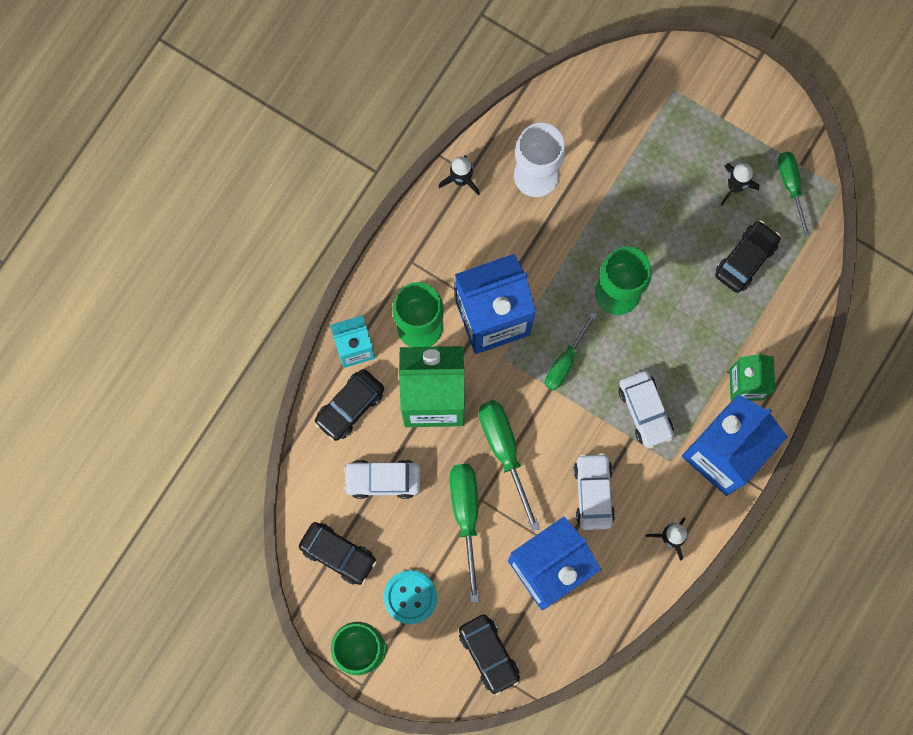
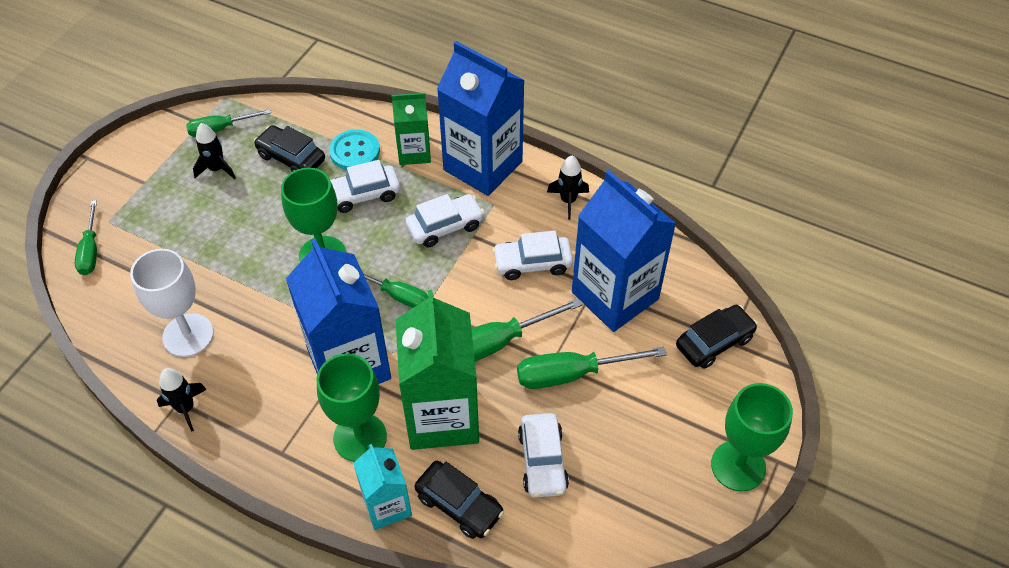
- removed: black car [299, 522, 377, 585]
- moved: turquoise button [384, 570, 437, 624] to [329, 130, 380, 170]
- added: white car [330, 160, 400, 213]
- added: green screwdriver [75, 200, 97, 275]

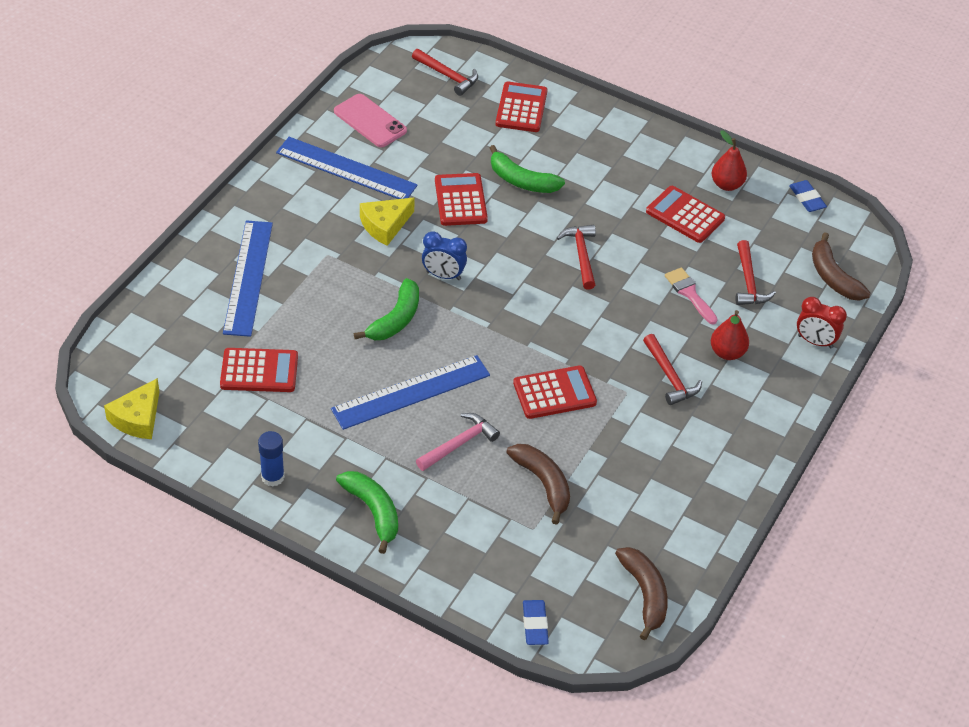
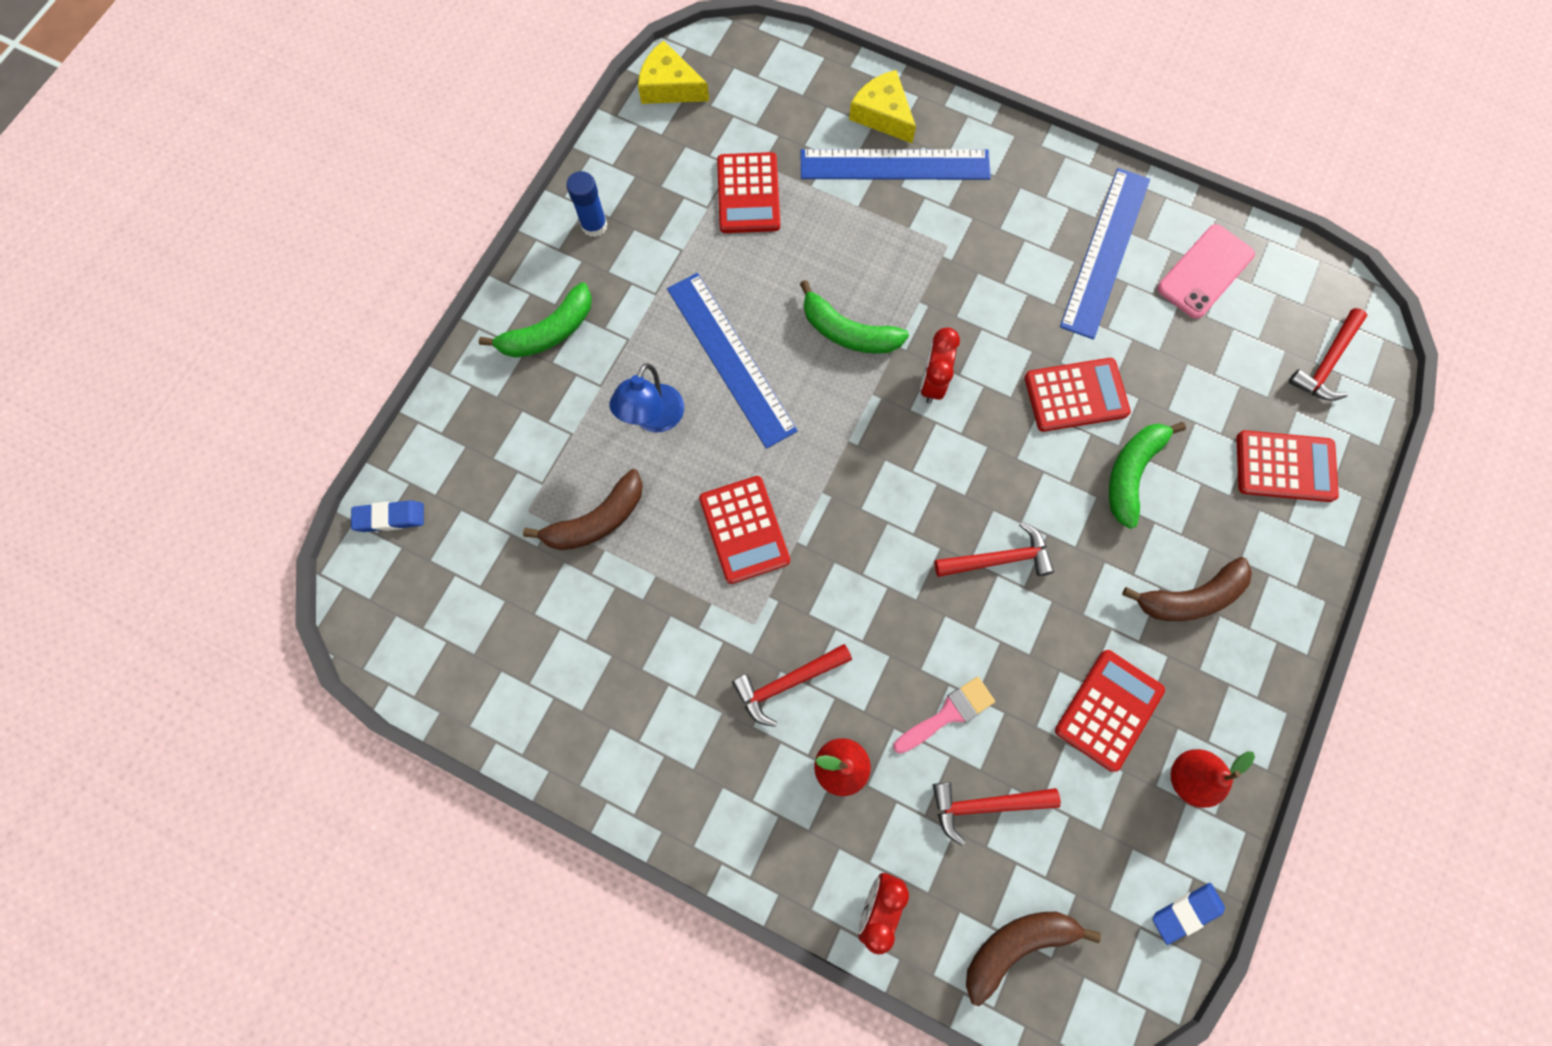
- moved: yellow cheese [360, 198, 415, 246] to [849, 70, 916, 143]
- recoloured: blue clock [422, 231, 467, 280] to red clock [920, 327, 960, 404]
- replaced: pink hammer [416, 413, 500, 471] to blue lamp [609, 363, 684, 432]
- moved: brown banana [615, 547, 668, 640] to [1122, 557, 1252, 621]

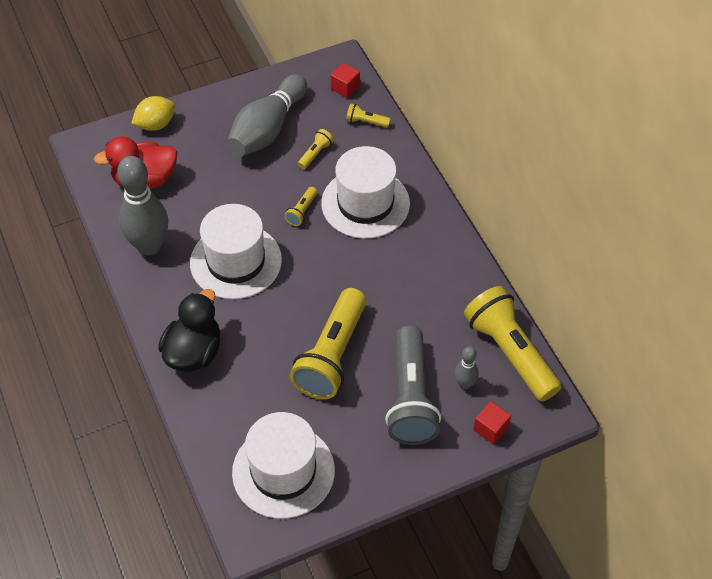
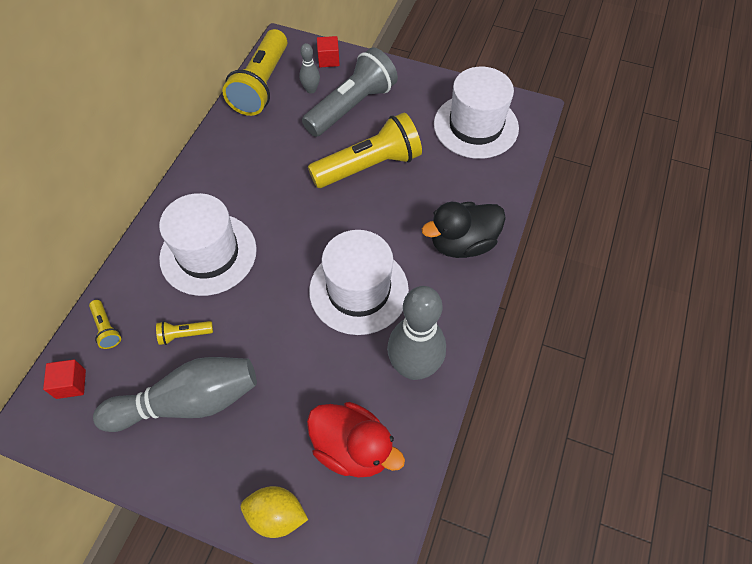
- removed: yellow flashlight [284, 187, 317, 226]

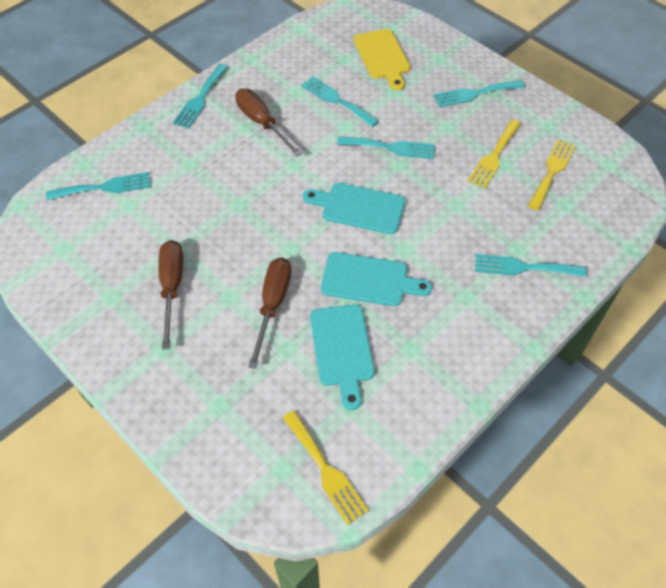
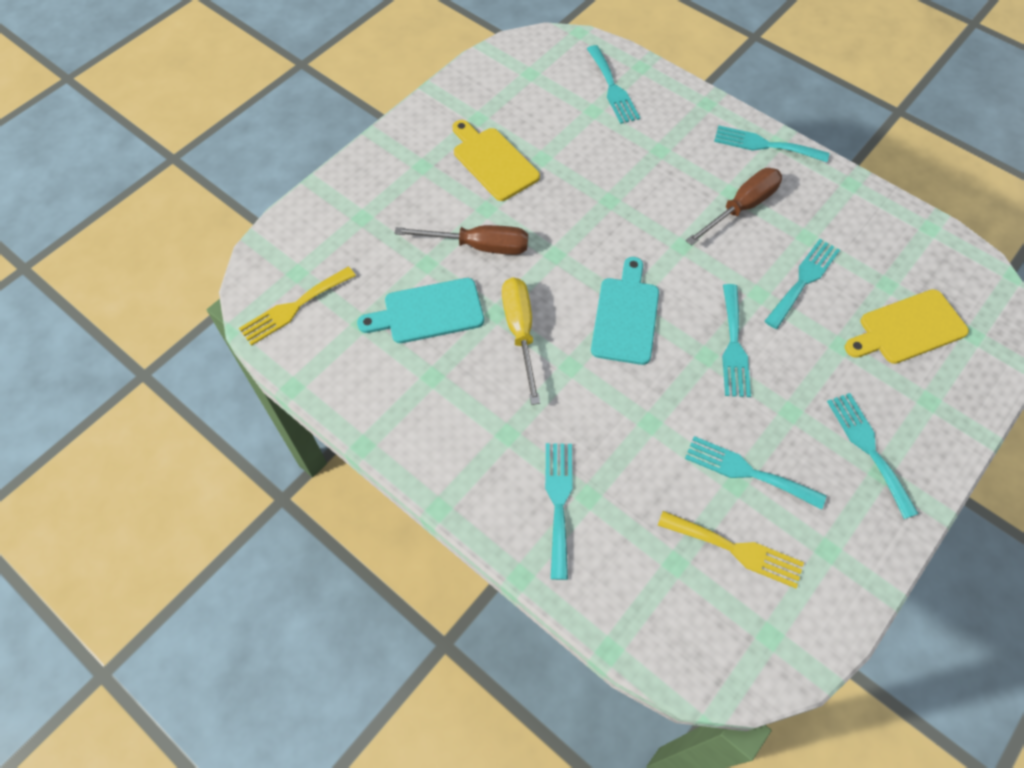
- recoloured: yellow fork [468, 119, 521, 189] to turquoise fork [685, 436, 826, 509]
- replaced: brown screwdriver [158, 240, 183, 350] to yellow cutting board [452, 120, 540, 201]
- replaced: turquoise cutting board [321, 252, 432, 306] to yellow screwdriver [502, 277, 540, 405]

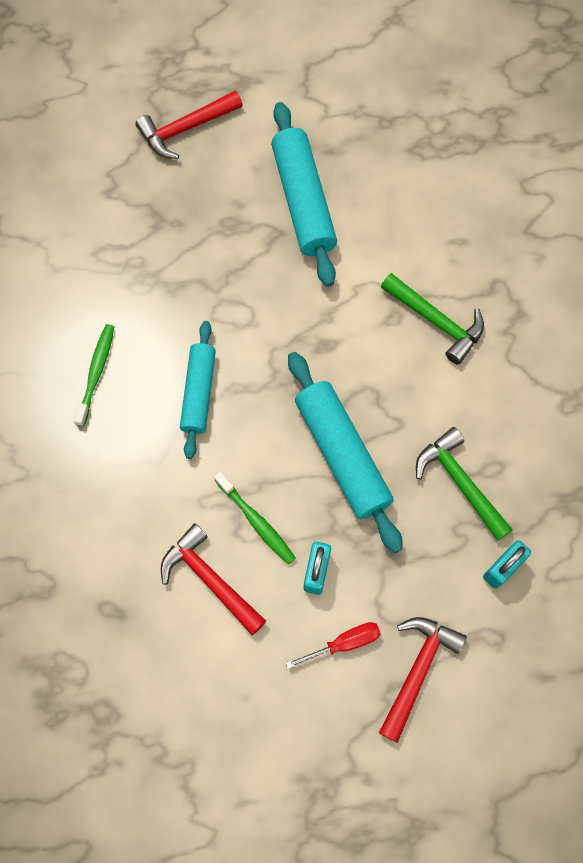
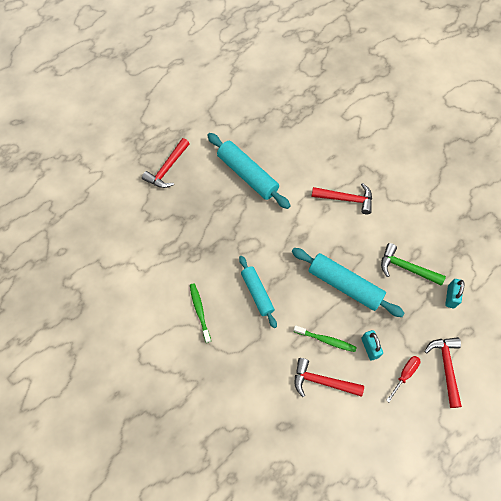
- recoloured: green hammer [381, 273, 484, 365] to red hammer [312, 183, 372, 214]

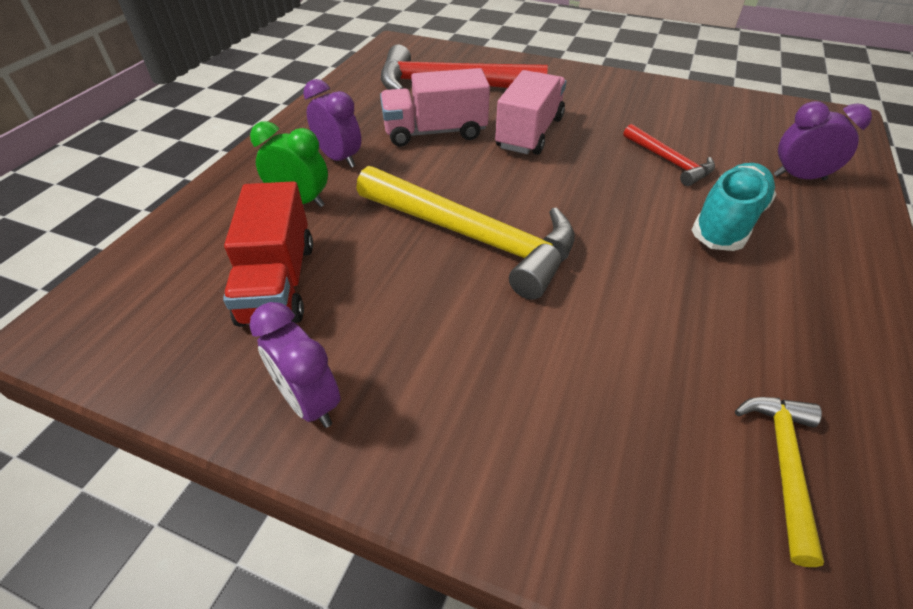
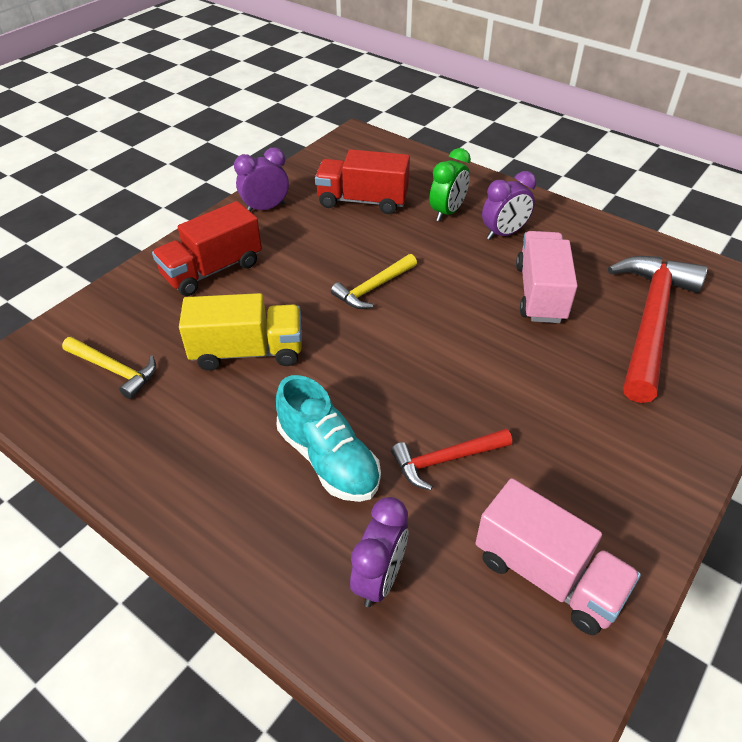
- moved: pink truck [495, 70, 566, 155] to [475, 478, 641, 635]
- resized: yellow hammer [356, 166, 575, 300] = [331, 254, 417, 309] x0.50
- added: red truck [152, 201, 262, 296]
- added: yellow truck [179, 293, 302, 371]

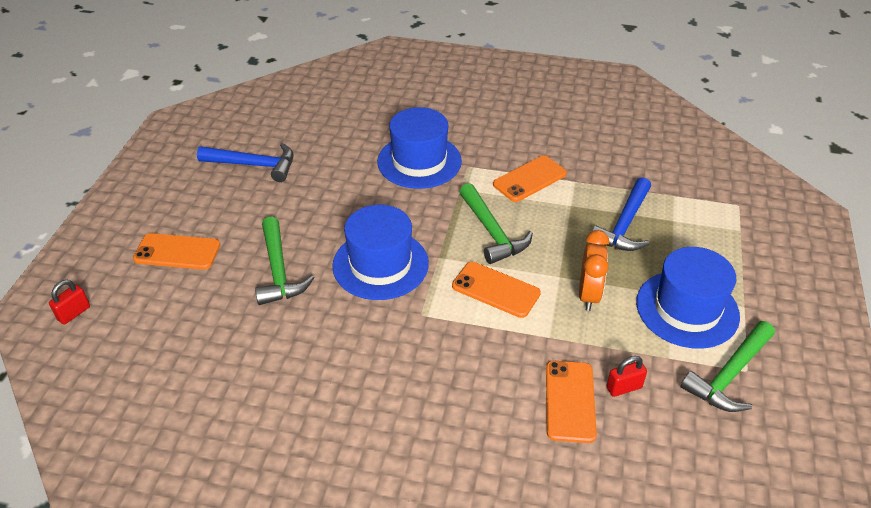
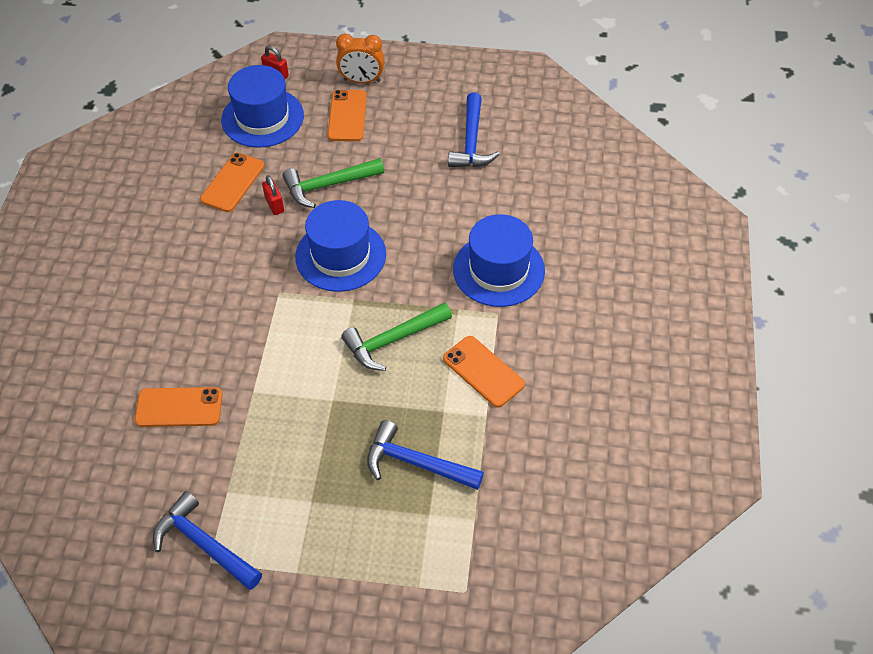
- moved: orange clock [579, 230, 609, 311] to [336, 34, 385, 83]
- moved: blue hat [636, 247, 740, 349] to [221, 65, 304, 148]
- moved: orange phone [452, 262, 541, 318] to [200, 153, 265, 212]
- recoloured: green hammer [681, 321, 775, 412] to blue hammer [153, 491, 262, 590]
- moved: red padlock [607, 356, 647, 397] to [262, 175, 284, 215]

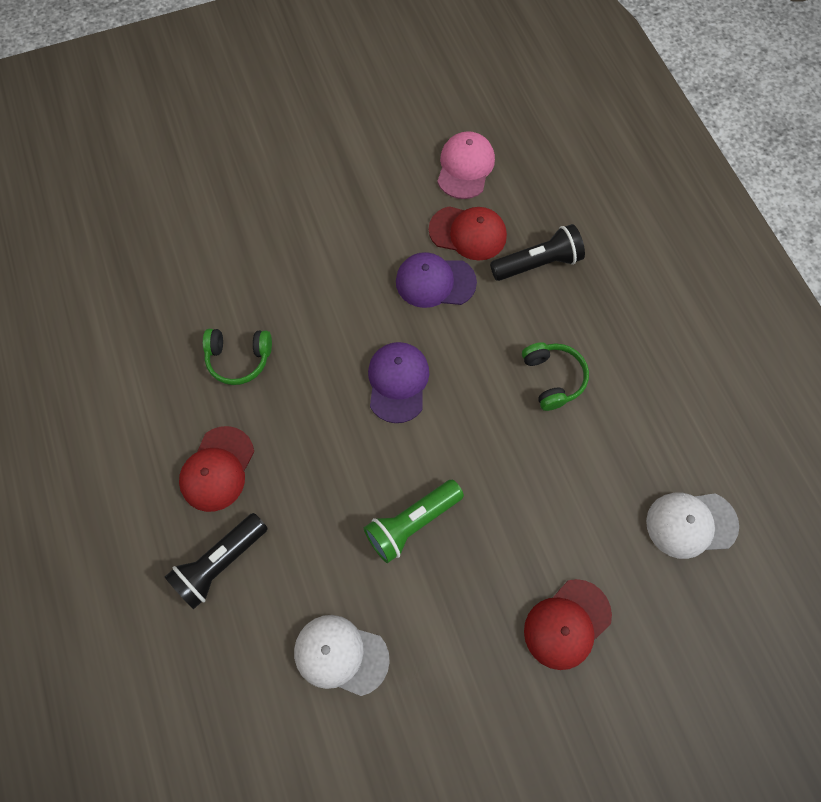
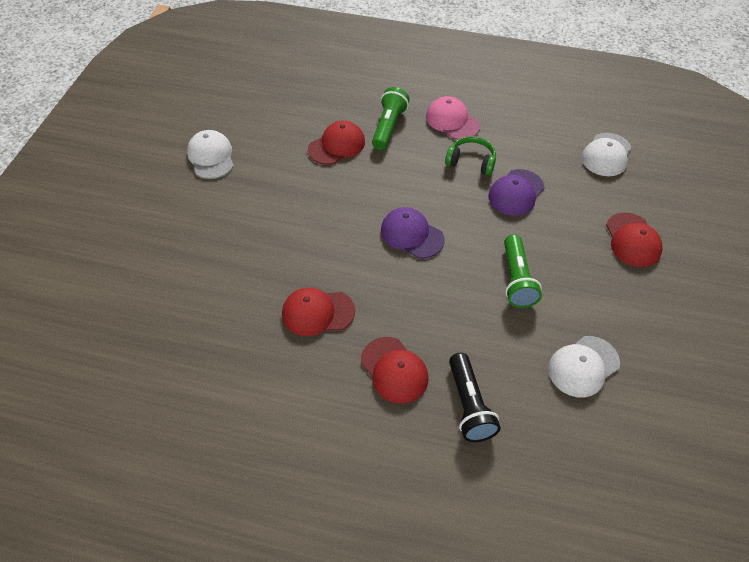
- moved: pink cap [437, 131, 495, 199] to [426, 96, 480, 140]
- recoloured: black flashlight [490, 224, 585, 281] to green flashlight [372, 87, 410, 150]
- moved: purple cap [396, 252, 477, 308] to [488, 169, 544, 215]
- replaced: green headphones [203, 329, 272, 385] to red cap [282, 287, 355, 336]
- added: white cap [187, 130, 234, 179]

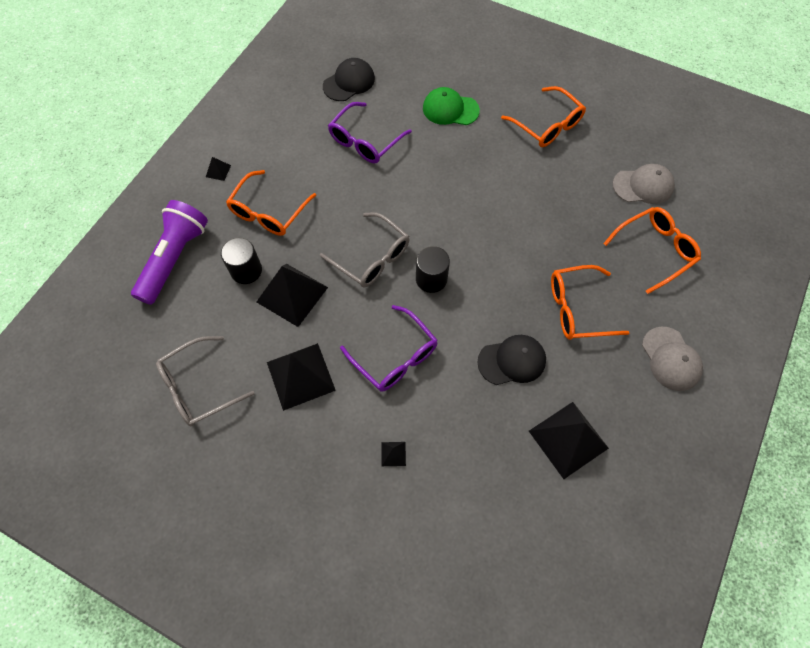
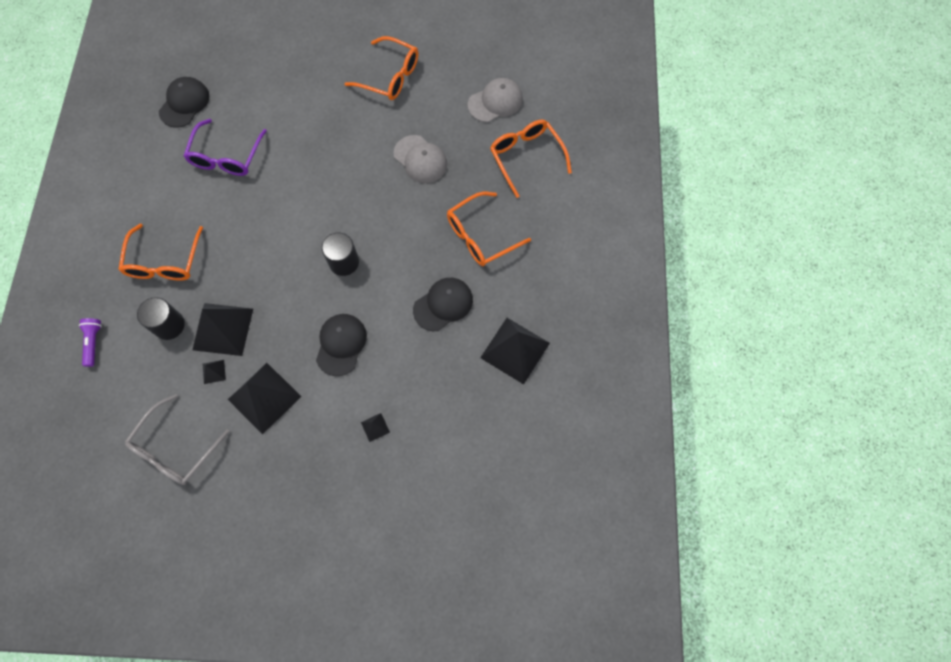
- removed: green cap [423, 87, 480, 125]
- moved: black pyramid [206, 157, 231, 181] to [203, 360, 226, 384]
- resized: purple flashlight [131, 200, 208, 305] = [79, 318, 102, 367] x0.46
- turned: orange glasses [603, 207, 701, 294] = [490, 120, 572, 198] 60 degrees counterclockwise
- removed: grey glasses [320, 212, 409, 287]
- replaced: purple glasses [340, 305, 438, 392] to black cap [316, 314, 367, 376]
- moved: grey cap [642, 327, 703, 391] to [394, 135, 447, 183]

